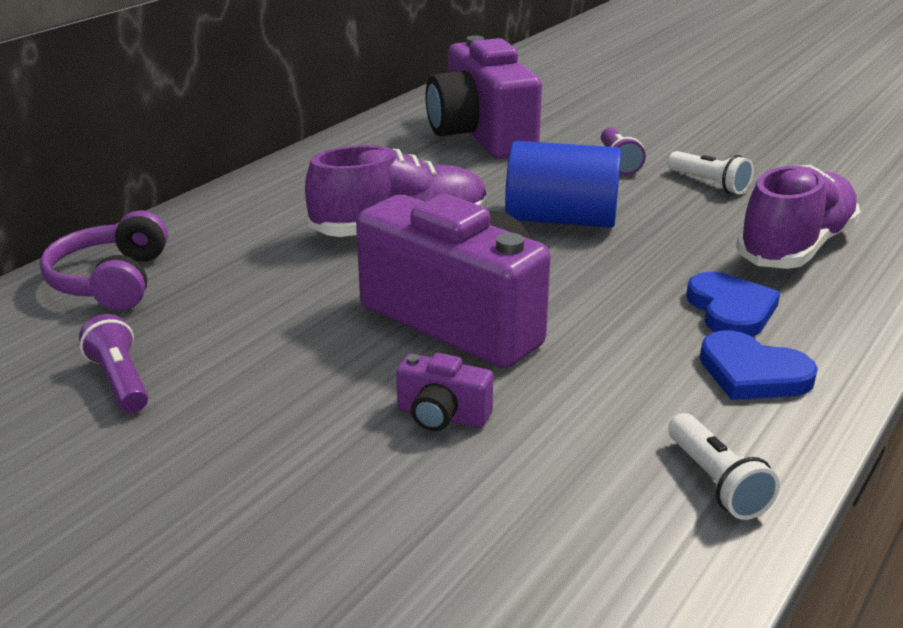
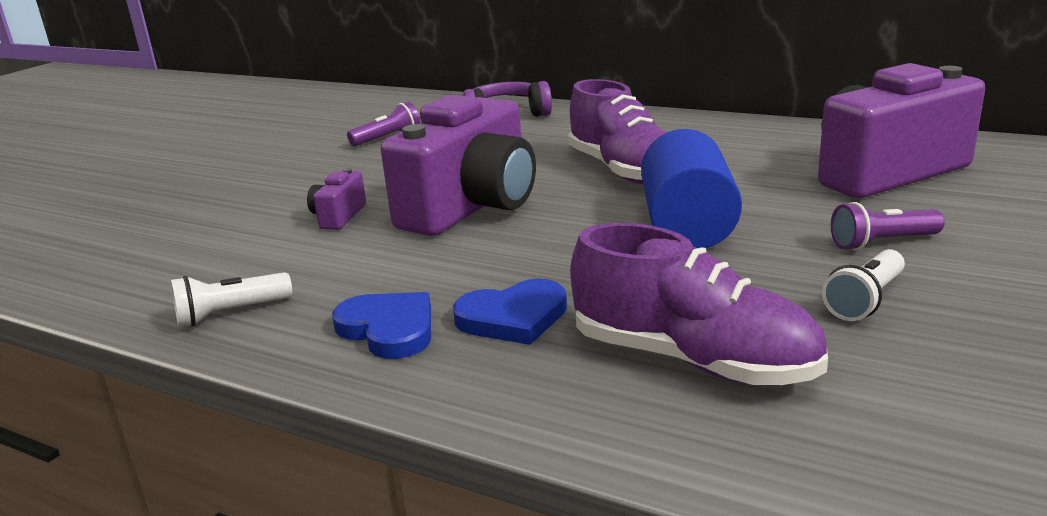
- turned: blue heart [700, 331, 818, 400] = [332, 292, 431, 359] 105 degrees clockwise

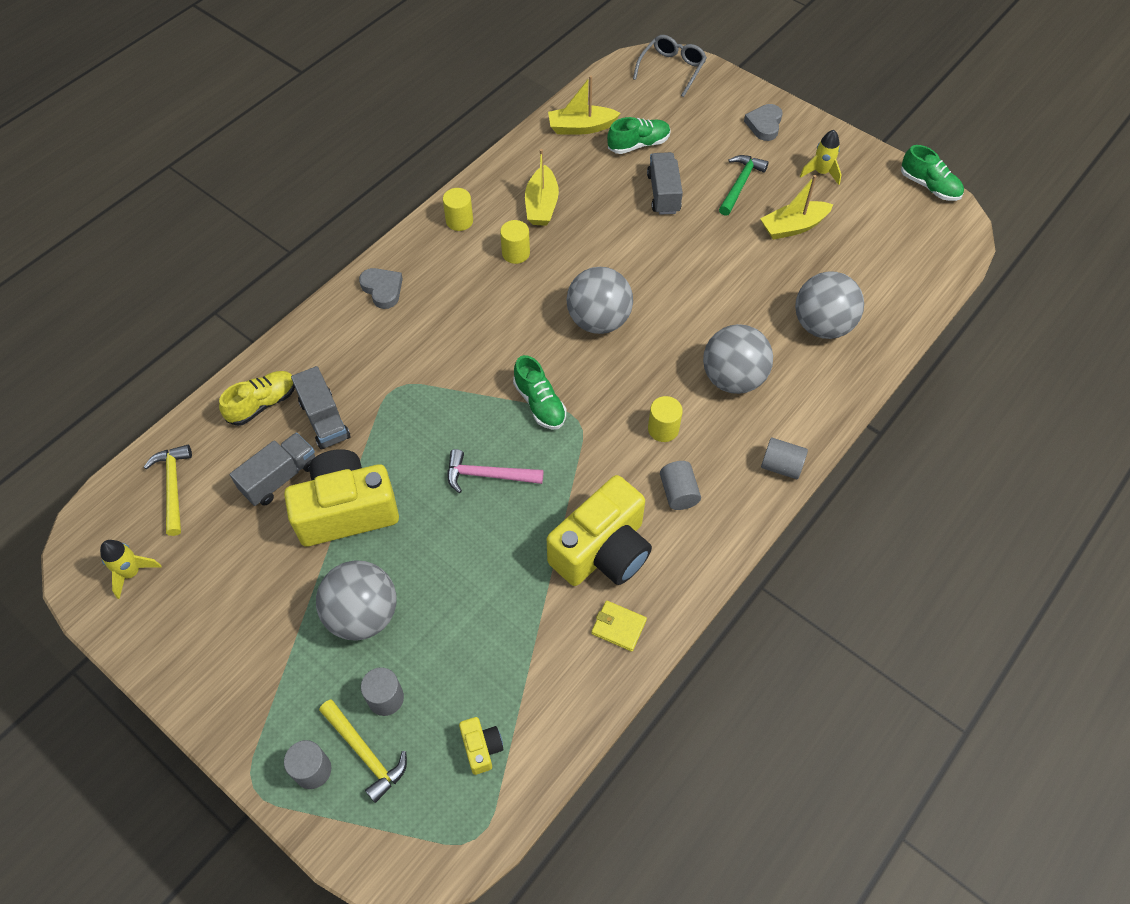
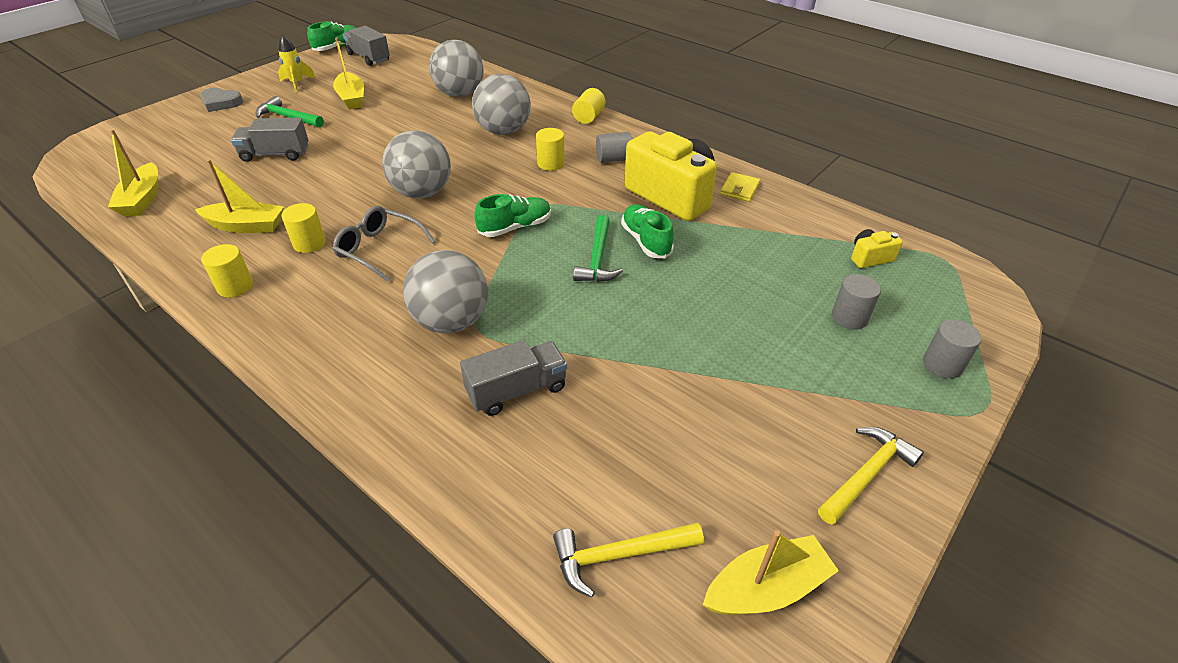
- moved: grey glasses [633, 35, 707, 97] to [333, 206, 436, 282]
- moved: green shoe [607, 117, 670, 154] to [621, 204, 674, 258]
- removed: grey heart [359, 268, 403, 309]
- removed: yellow shoe [219, 371, 295, 426]
- moved: grey truck [230, 433, 315, 506] to [343, 26, 390, 66]
- recoloured: grey cylinder [761, 438, 808, 479] to yellow cylinder [572, 88, 605, 124]
- removed: yellow camera [284, 449, 399, 546]
- recoloured: pink hammer [447, 449, 543, 493] to green hammer [573, 215, 623, 282]
- replaced: yellow rocket [100, 540, 161, 599] to yellow boat [703, 530, 839, 615]
- moved: grey ball [316, 560, 396, 640] to [403, 250, 488, 333]
- moved: yellow hammer [319, 699, 407, 803] to [818, 427, 924, 525]

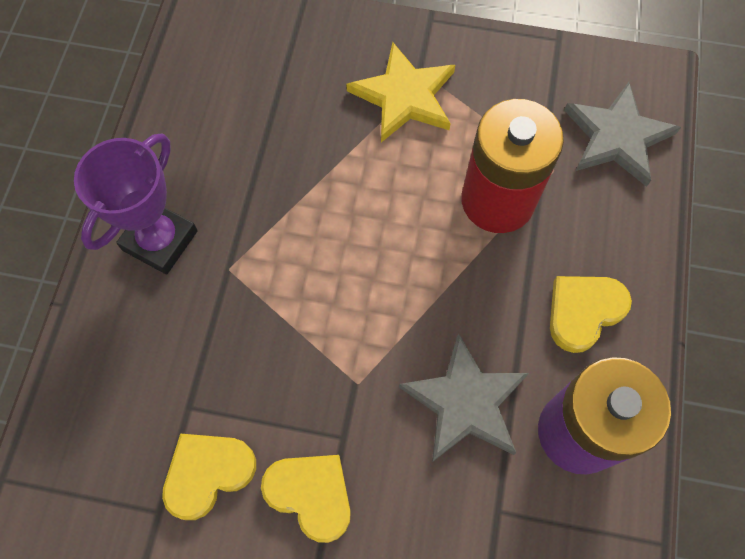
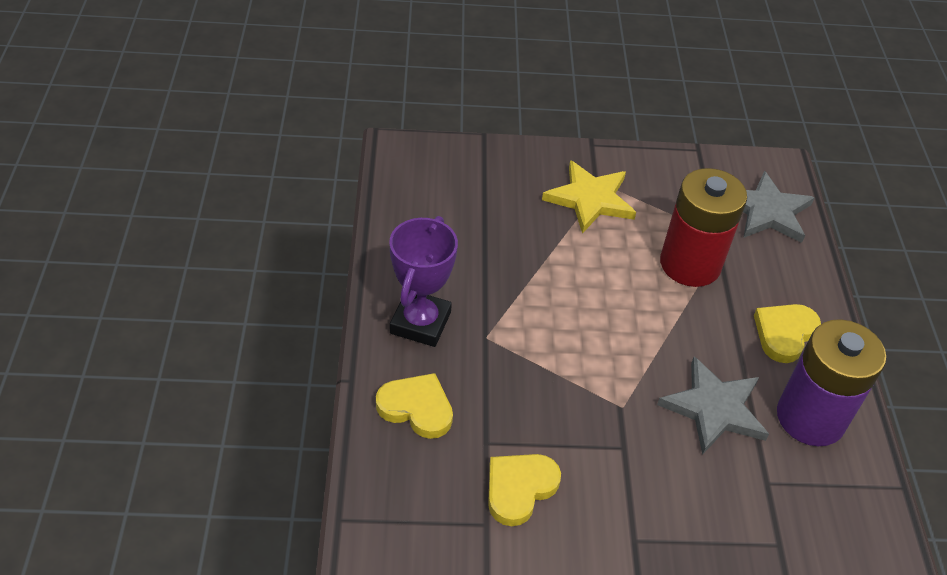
- moved: yellow heart [261, 455, 351, 543] to [376, 373, 453, 439]

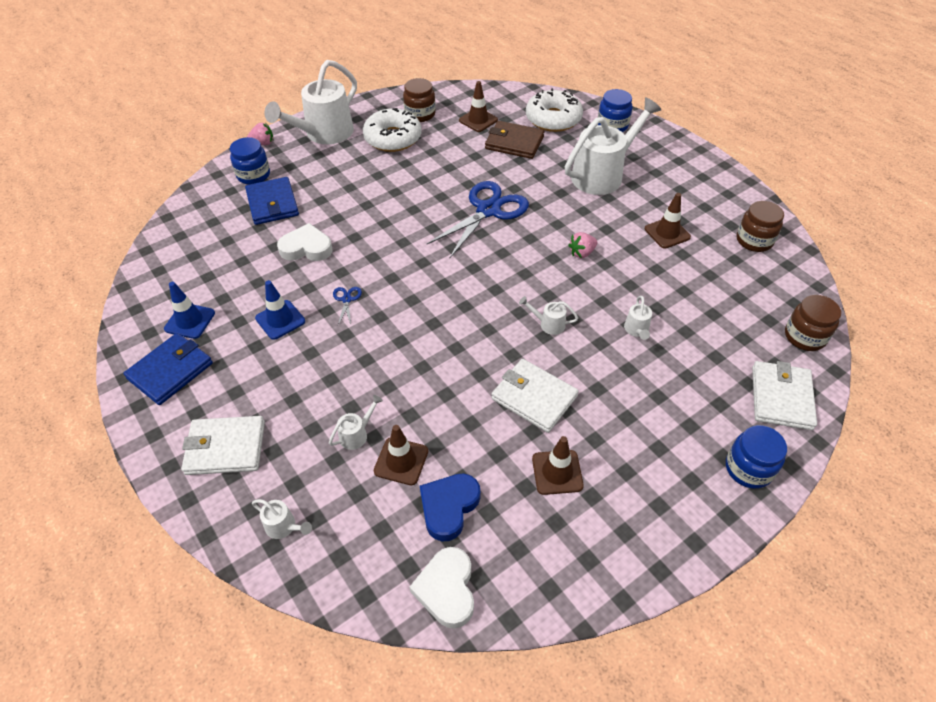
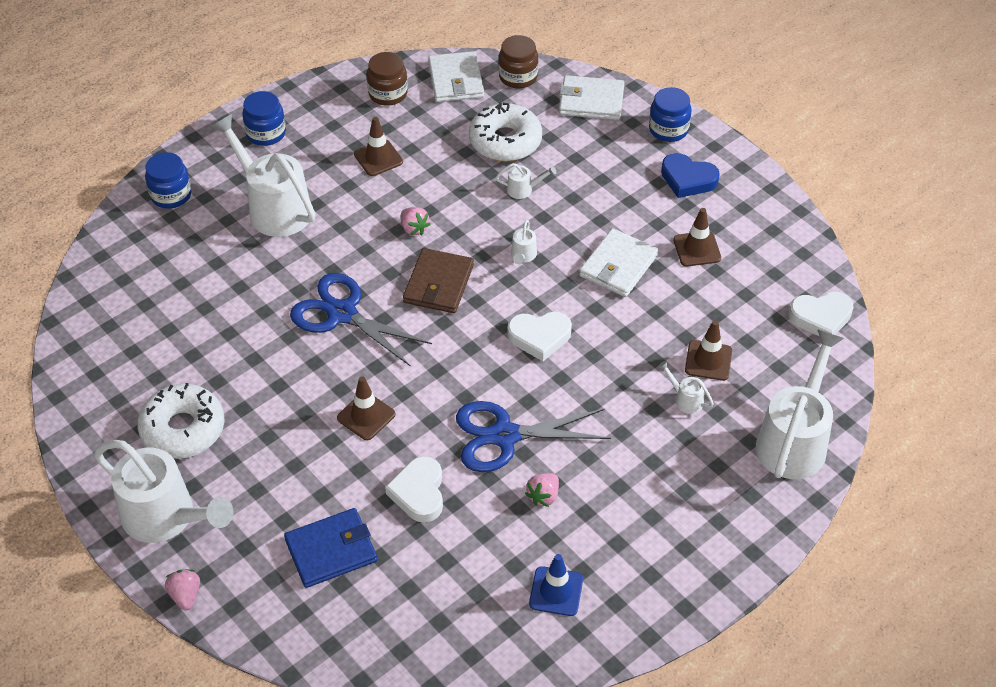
- removed: brown jar [403, 78, 436, 122]
- moved: brown traffic cone [459, 81, 498, 132] to [337, 376, 395, 440]
- moved: white donut [526, 88, 583, 132] to [469, 103, 542, 161]
- moved: brown wallet [485, 121, 544, 159] to [403, 248, 474, 313]
- moved: blue jar [230, 137, 270, 185] to [242, 91, 286, 146]
- replaced: blue traffic cone [255, 280, 305, 340] to pink strawberry [525, 473, 559, 507]
- resized: blue scissors [333, 287, 362, 325] = [456, 401, 611, 472] x2.47
- removed: blue wallet [123, 333, 213, 405]
- moved: white wallet [181, 416, 265, 475] to [428, 51, 484, 102]
- moved: blue heart [420, 474, 480, 541] to [661, 153, 720, 198]
- resized: white watering can [252, 499, 312, 539] = [756, 329, 844, 479] x2.45
- added: white heart [507, 312, 572, 361]

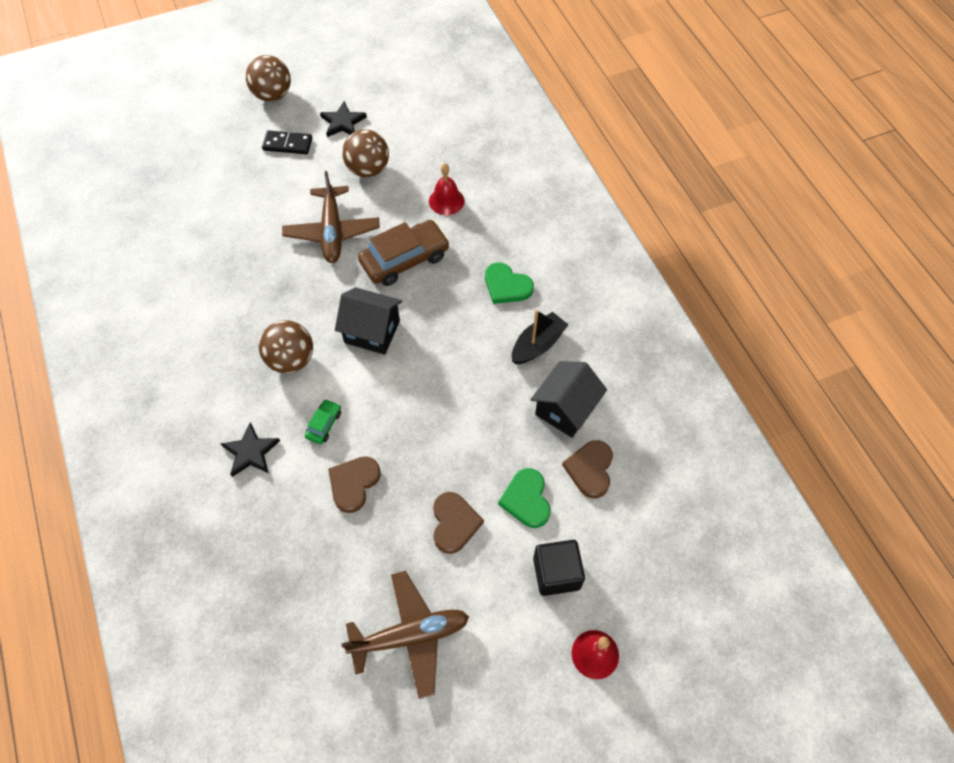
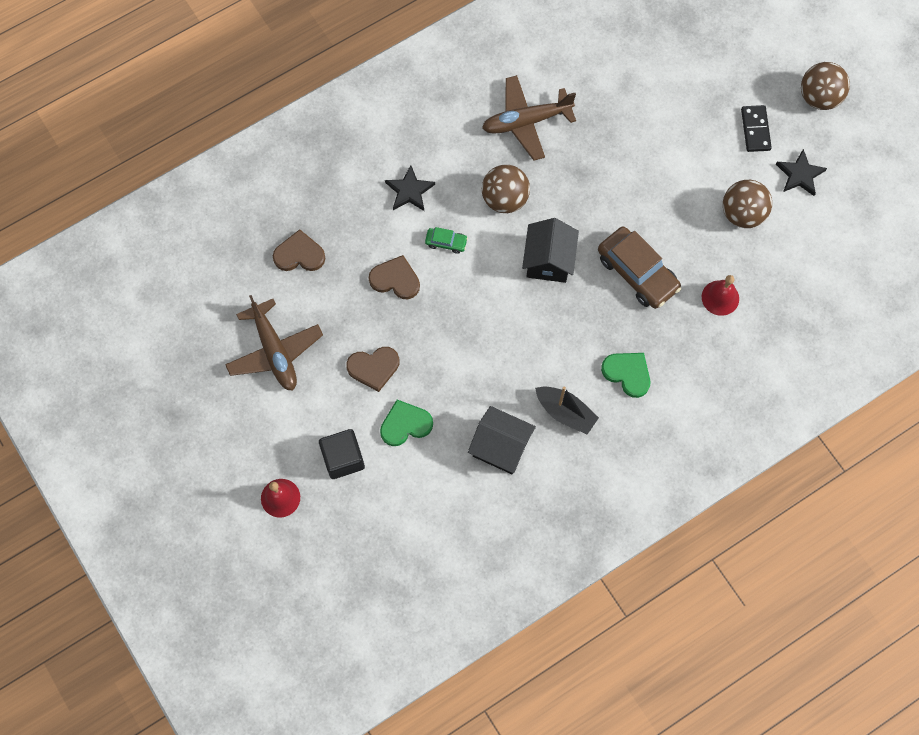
- moved: brown plane [282, 171, 380, 263] to [482, 75, 576, 161]
- turned: green heart [485, 262, 534, 304] = [601, 353, 650, 398] 105 degrees clockwise
- moved: brown heart [562, 440, 613, 498] to [273, 229, 326, 271]

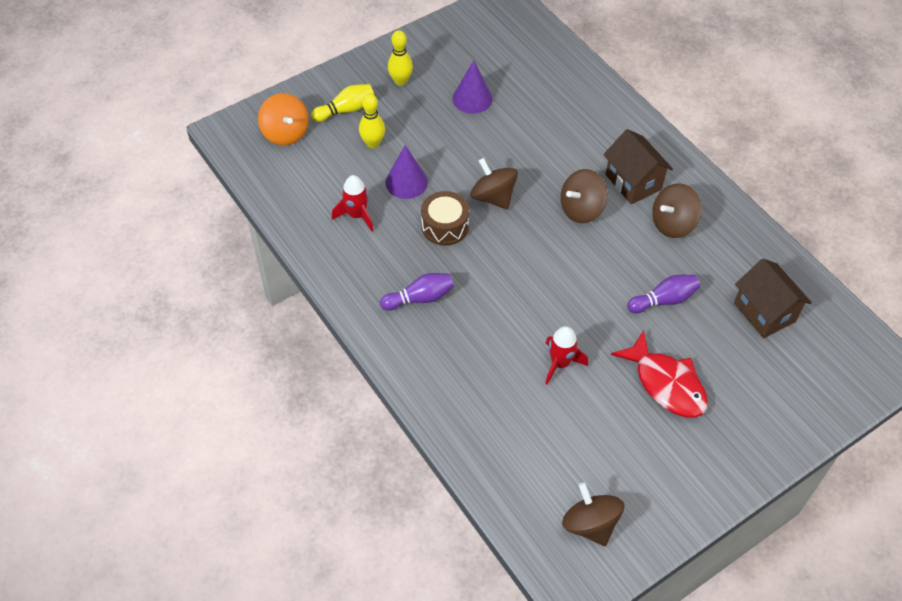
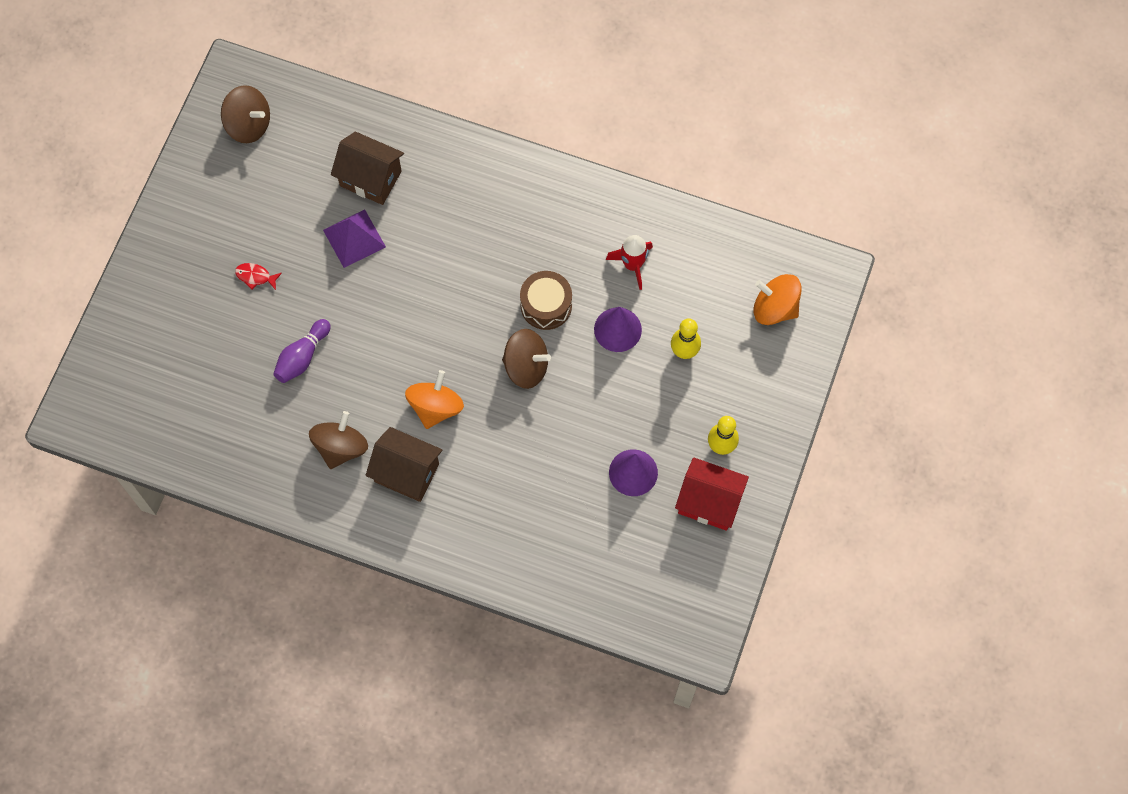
- removed: yellow bowling pin [311, 84, 374, 122]
- recoloured: brown spinning top [561, 169, 608, 223] to orange spinning top [405, 370, 464, 429]
- moved: brown house [734, 259, 812, 338] to [331, 132, 404, 205]
- removed: purple bowling pin [380, 273, 454, 311]
- replaced: red rocket [545, 326, 588, 385] to purple pyramid [323, 209, 386, 268]
- resized: red fish [611, 330, 708, 418] = [235, 263, 282, 290] x0.44
- added: red house [675, 457, 749, 531]

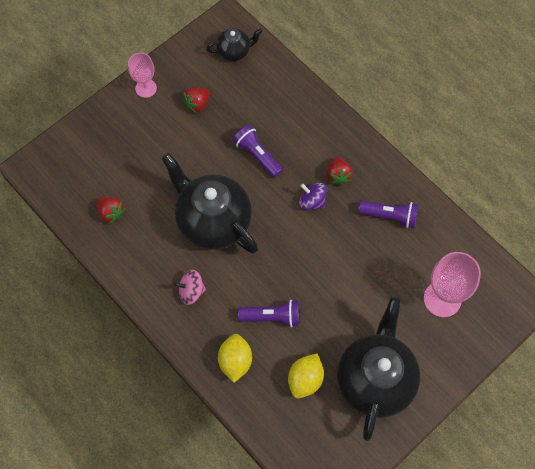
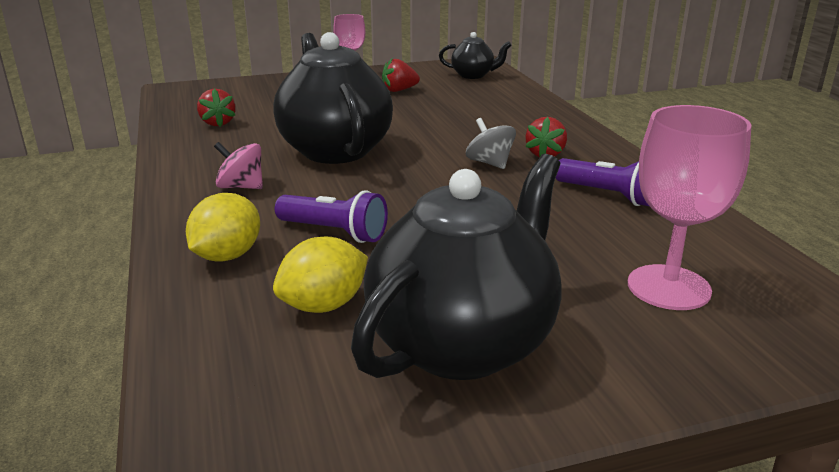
- removed: purple flashlight [233, 125, 283, 178]
- recoloured: purple spinning top [299, 183, 327, 210] to grey spinning top [466, 118, 516, 169]

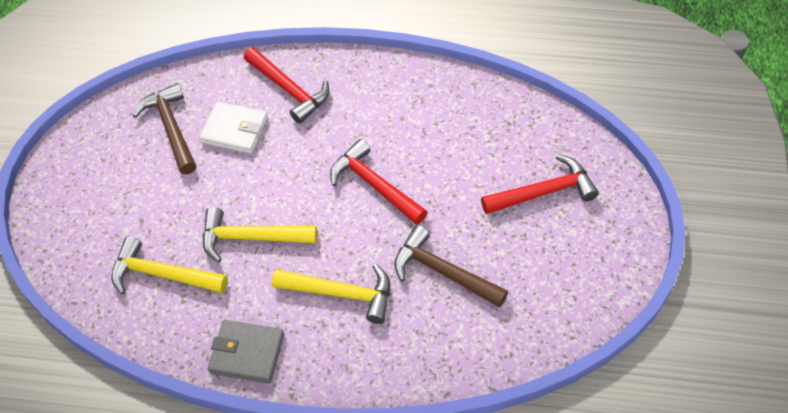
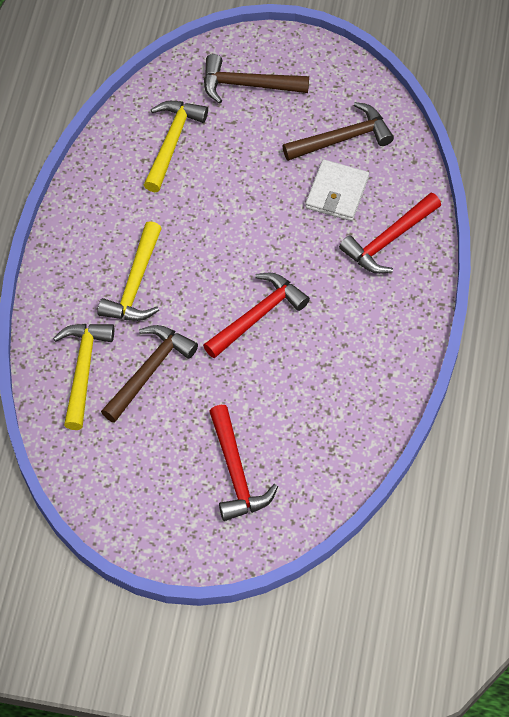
- moved: yellow hammer [203, 207, 317, 262] to [53, 324, 114, 430]
- removed: grey wallet [208, 320, 284, 383]
- added: brown hammer [204, 54, 309, 104]

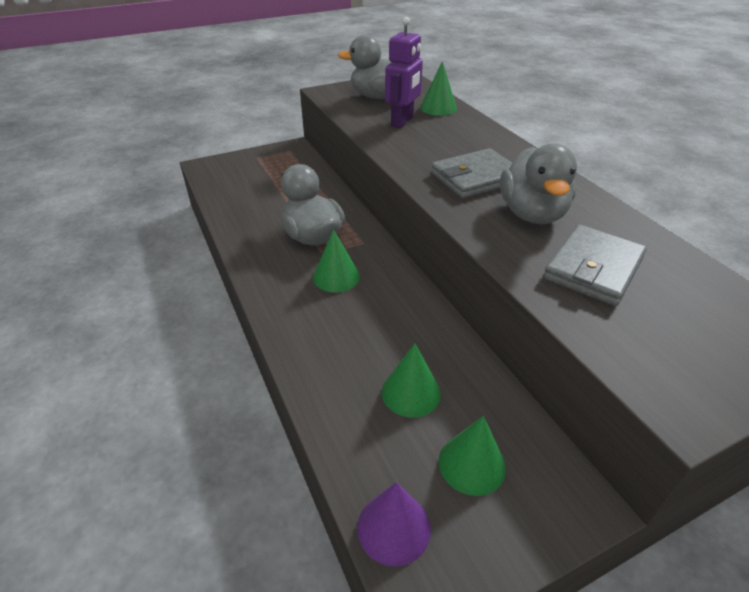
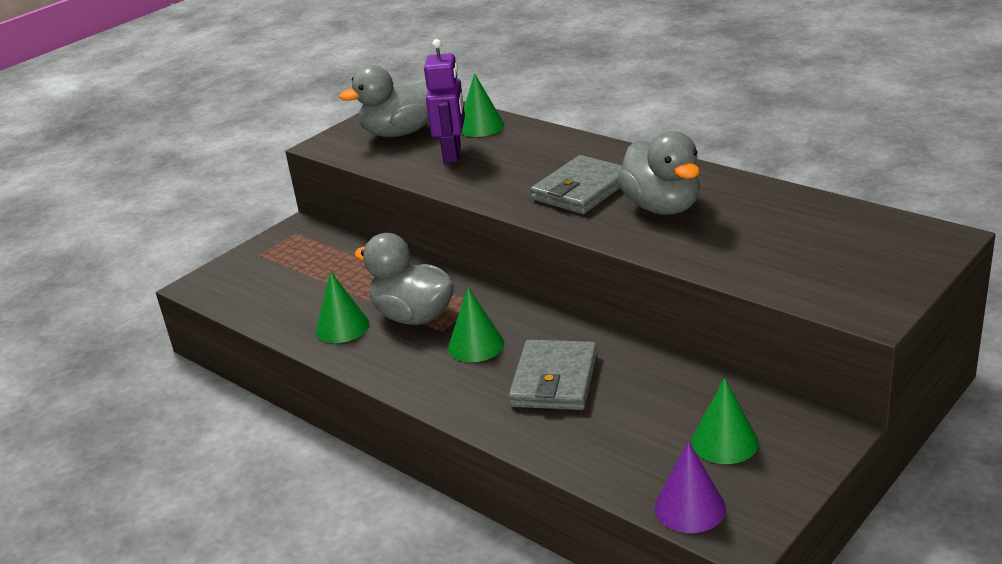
- moved: grey wallet [543, 224, 647, 306] to [508, 340, 597, 410]
- moved: green cone [382, 343, 441, 418] to [316, 271, 369, 343]

